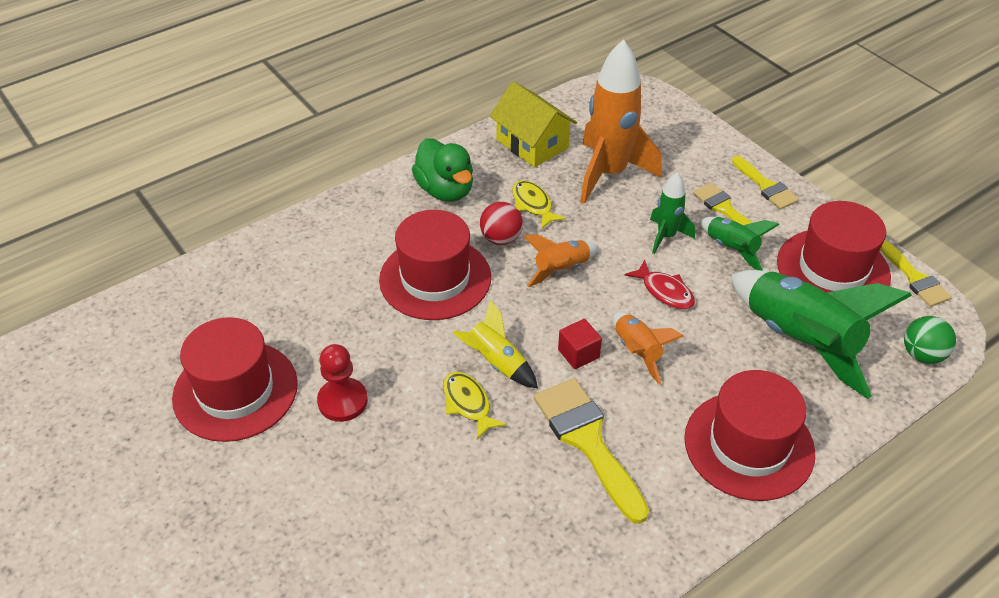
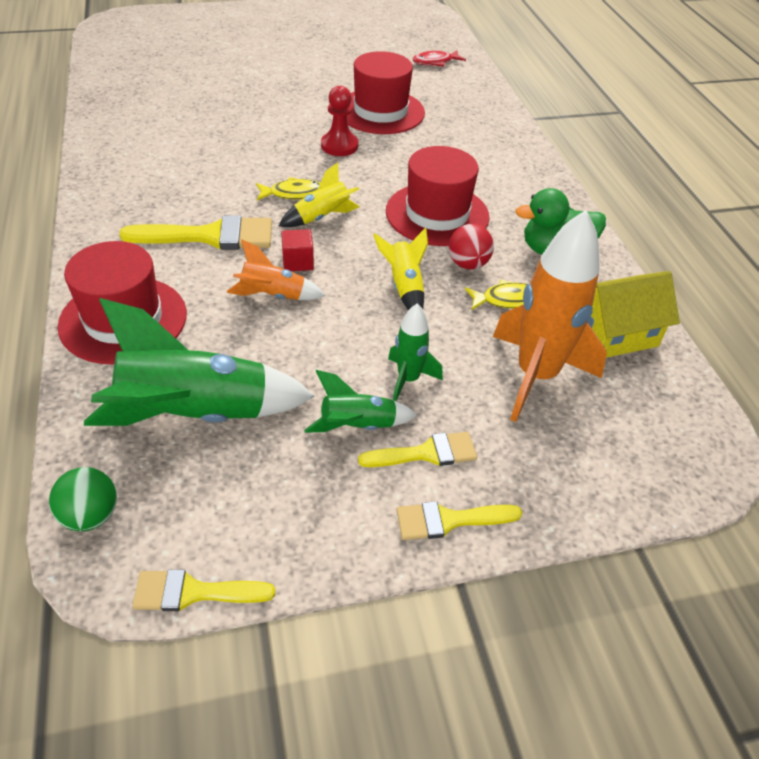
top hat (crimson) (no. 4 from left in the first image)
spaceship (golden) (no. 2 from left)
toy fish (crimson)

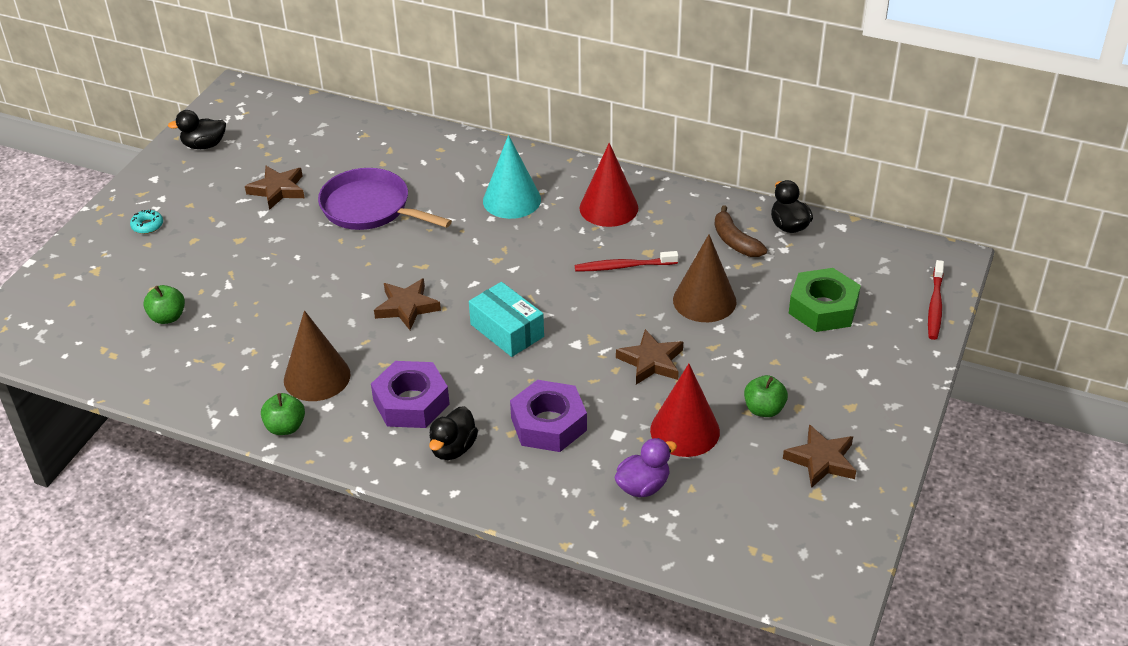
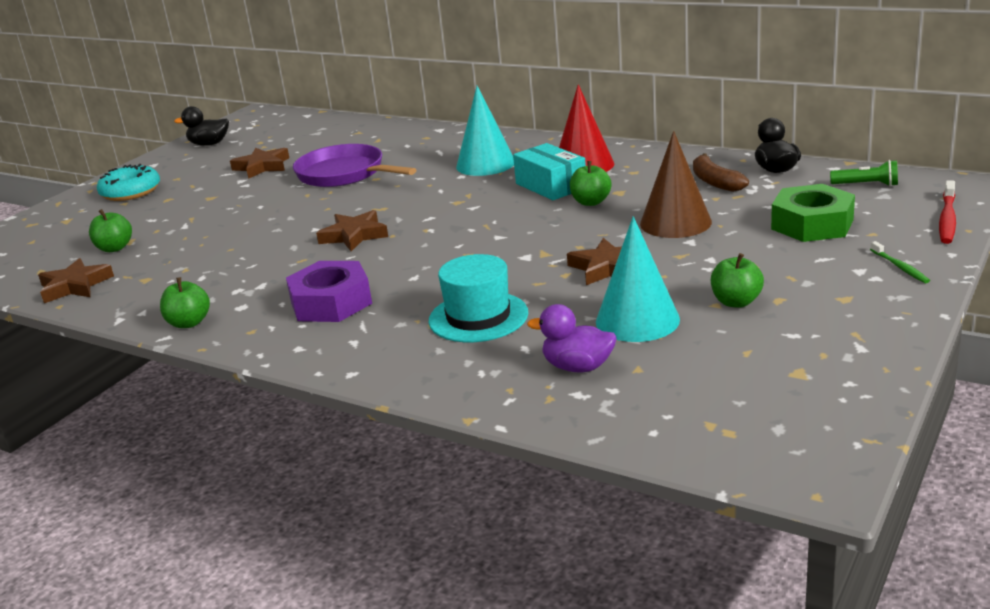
glazed donut (teal)
toy apple (green) (no. 3 from left)
box (teal)
cone (russet) (no. 1 from left in the first image)
cone (teal) (no. 2 from left)
top hat (teal)
rubber duck (black) (no. 2 from left in the first image)
star (russet) (no. 1 from left)
rubber duck (royal purple)
pocket torch (green)
toothbrush (green)

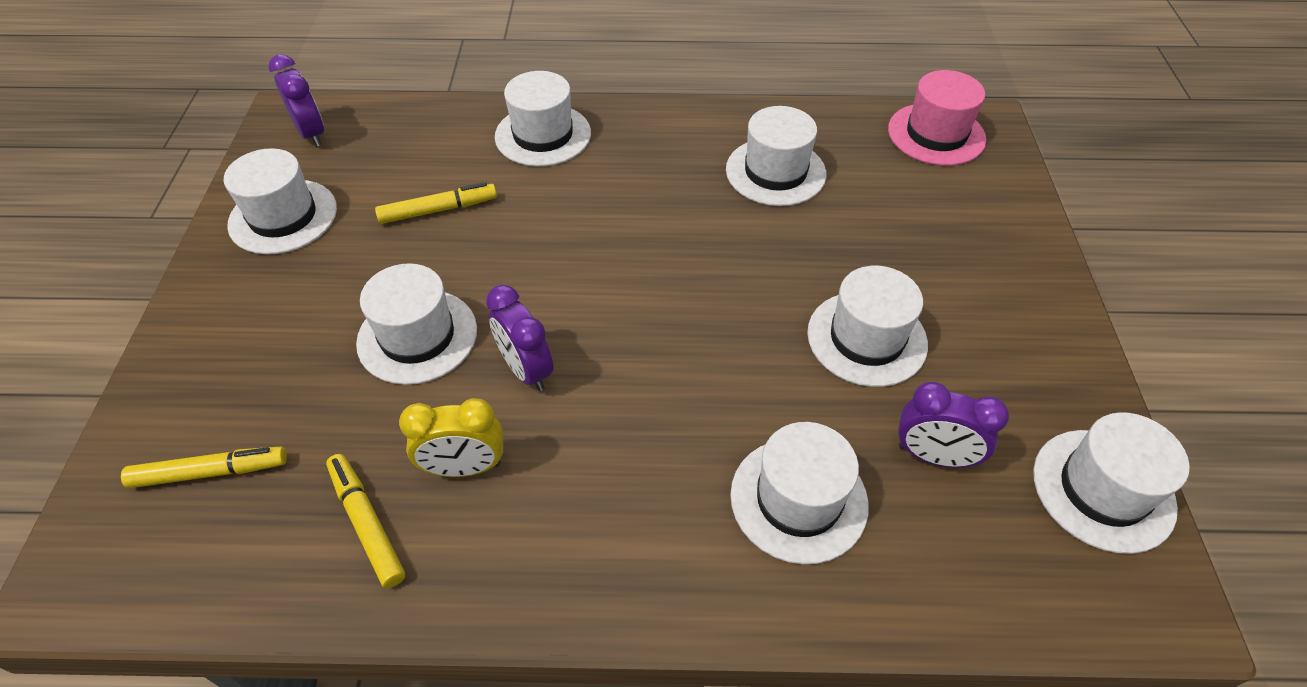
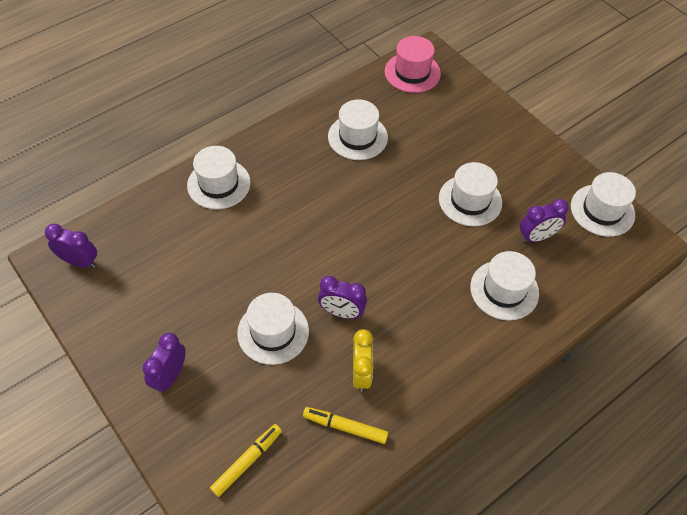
top hat (pure white) (no. 1 from left in the first image)
felt pen (golden) (no. 3 from left in the first image)
alarm clock (golden)
alarm clock (royal purple) (no. 2 from left)

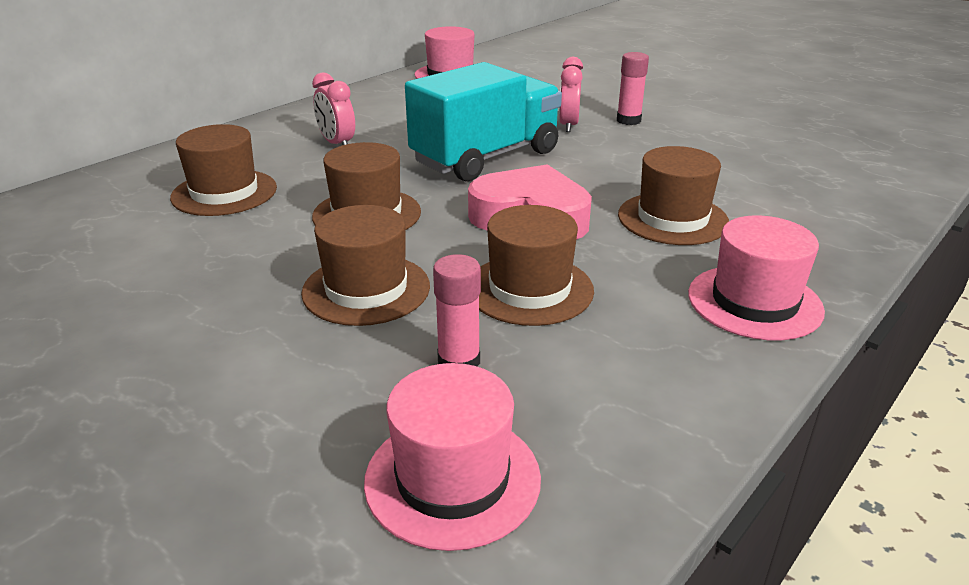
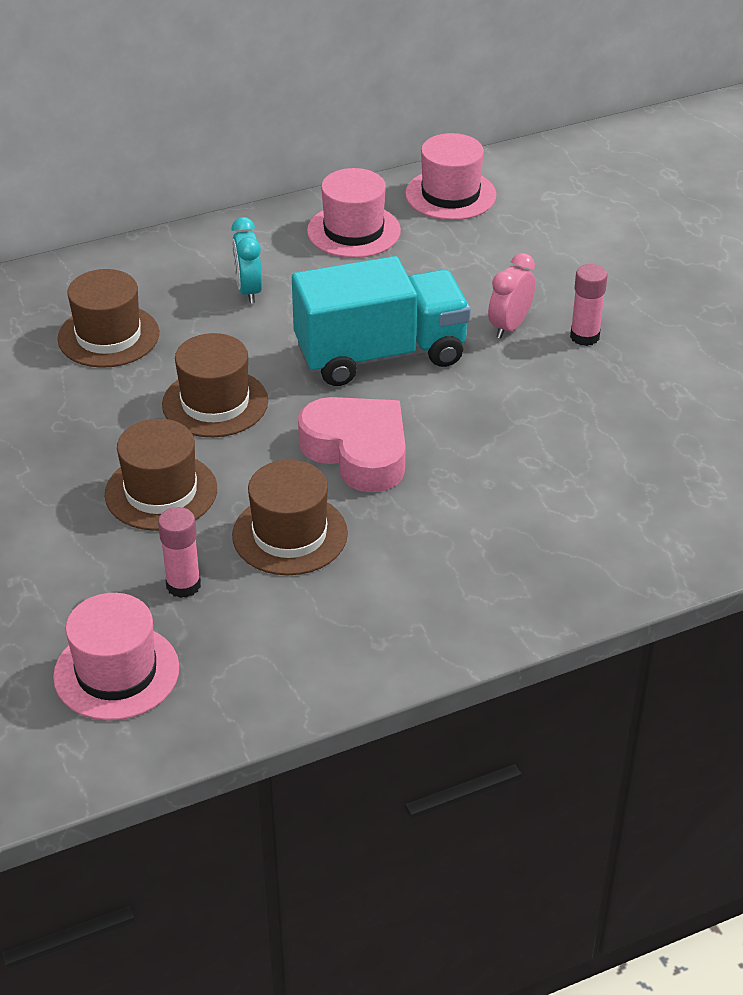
alarm clock (teal)
top hat (russet) (no. 5 from left in the first image)
top hat (rose-pink) (no. 2 from left)

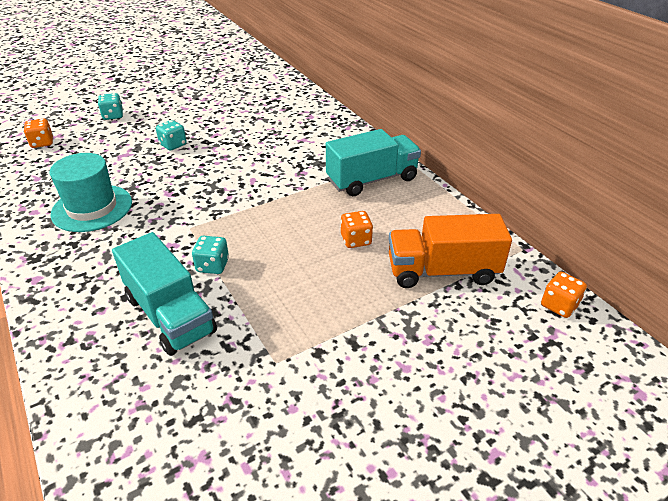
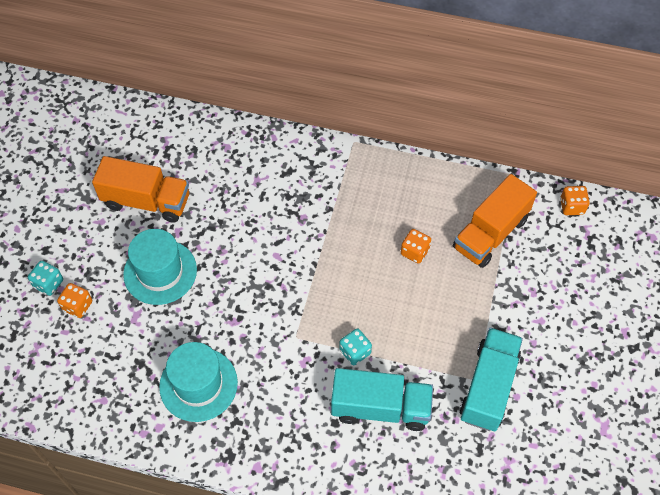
game die (bright orange) (no. 1 from left)
top hat (teal) (no. 1 from left)
toy truck (teal) (no. 2 from left)
toy truck (bright orange) (no. 1 from left)

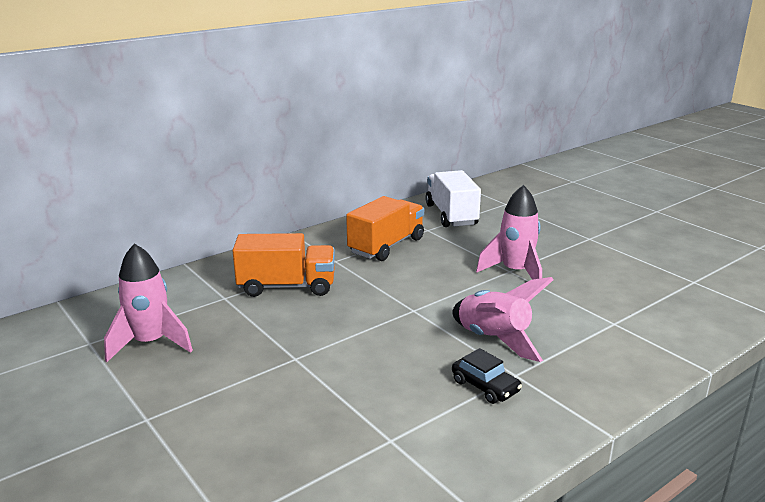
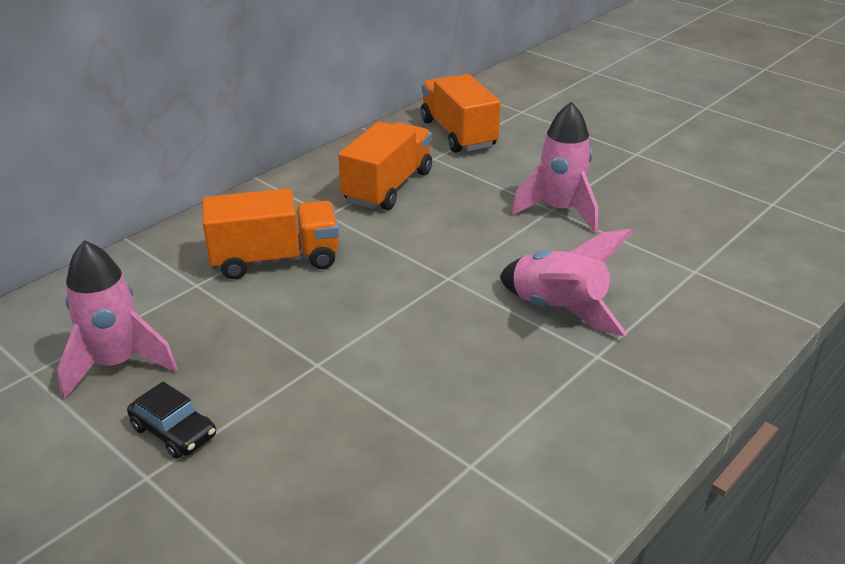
toy truck (bright orange) (no. 3 from left)
toy car (black)

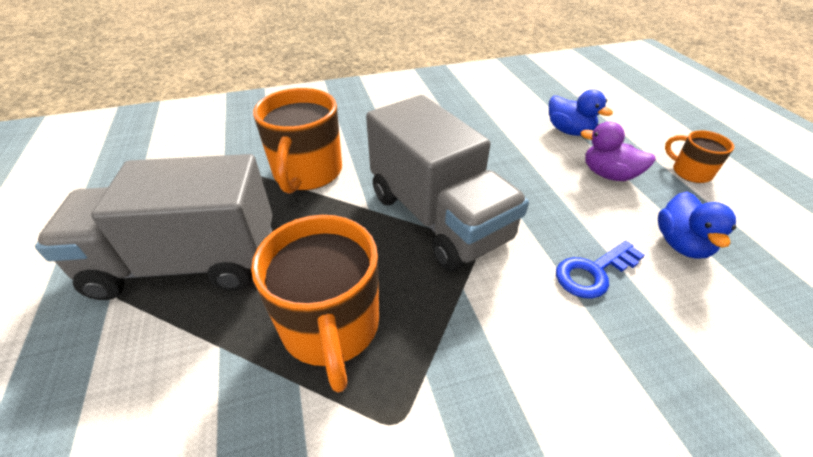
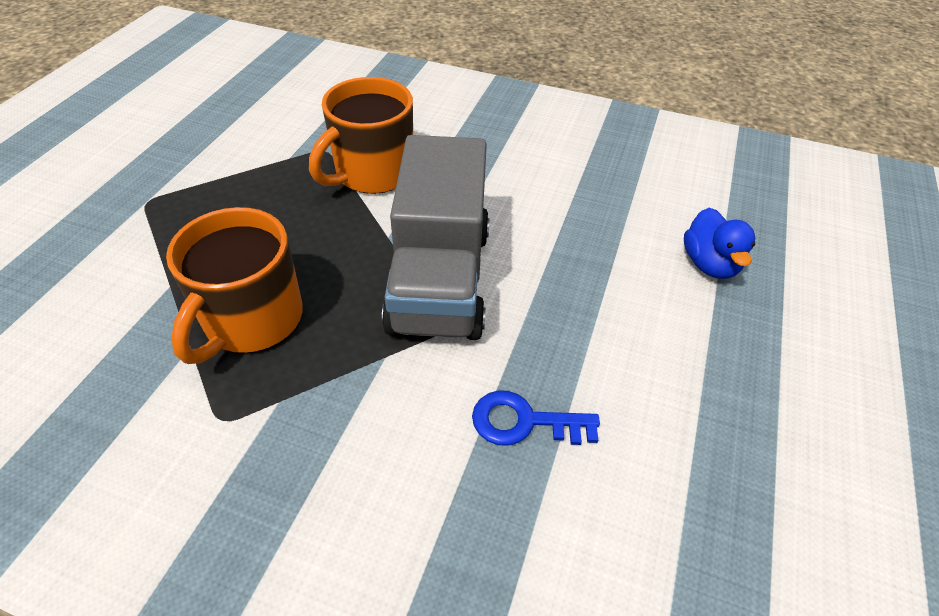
rubber duck (royal purple)
mug (bright orange) (no. 3 from left in the first image)
toy truck (grey) (no. 1 from left in the first image)
rubber duck (royal blue) (no. 2 from left in the first image)

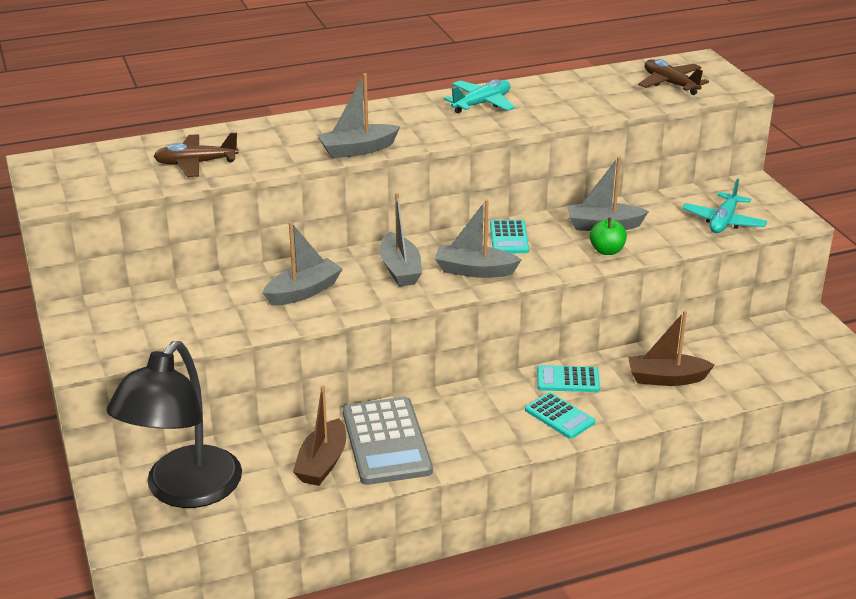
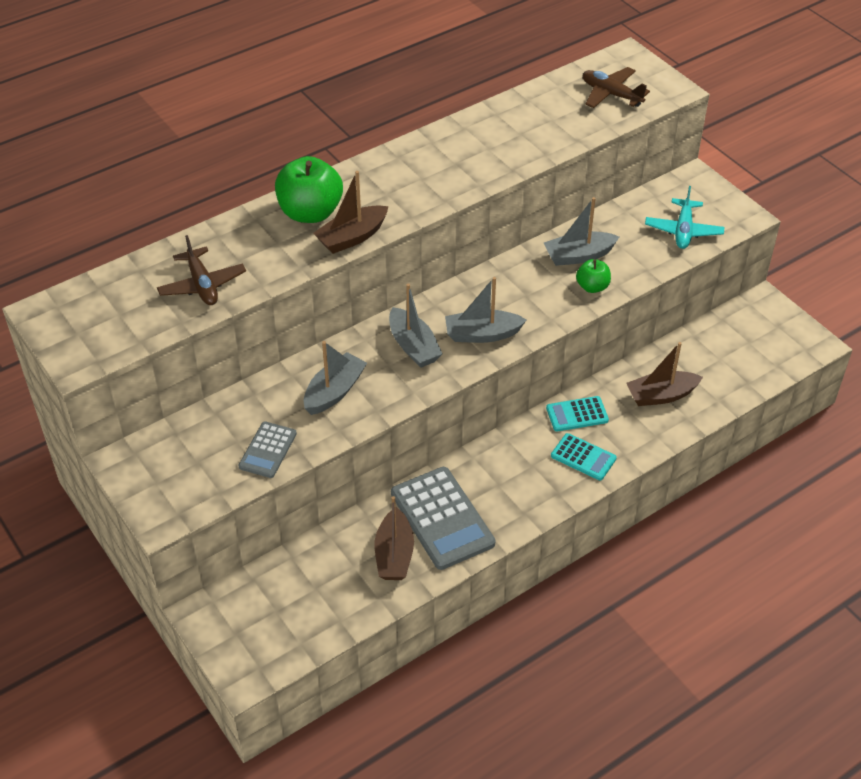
boat (russet) (no. 1 from left)
plane (teal) (no. 1 from left in the first image)
plane (russet) (no. 1 from left)
calculator (teal) (no. 1 from left in the first image)
desk lamp (black)
toy apple (green) (no. 1 from left)
calculator (grey) (no. 1 from left)

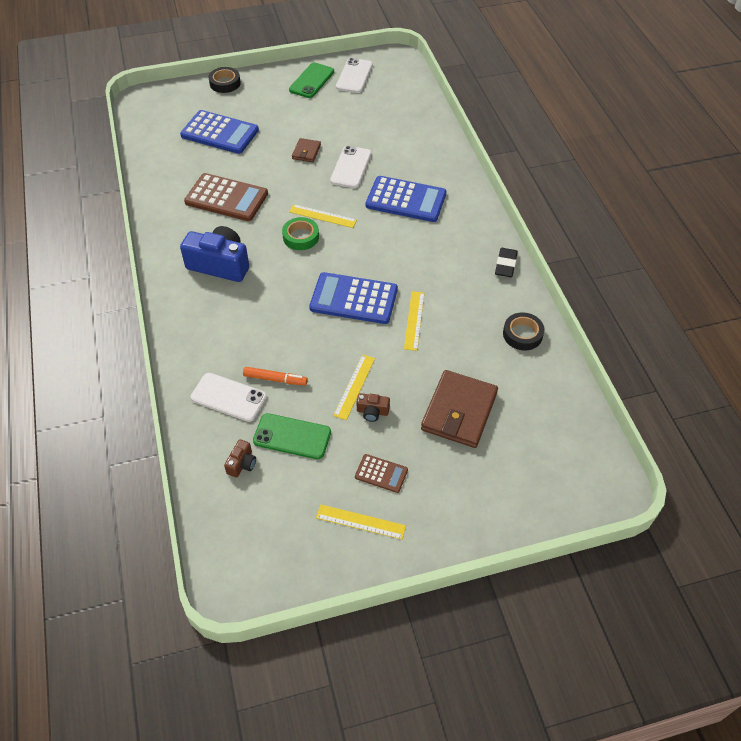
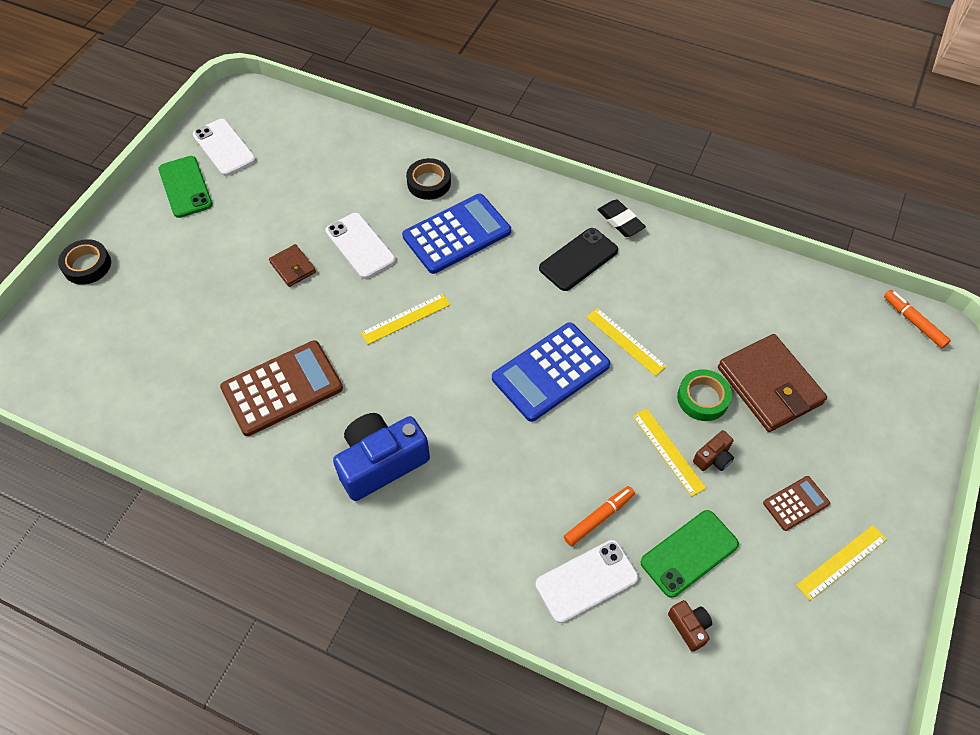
calculator (royal blue) (no. 1 from left in the first image)
sticky tape (green)
sticky tape (black) (no. 2 from left)
phone (black)
felt pen (bright orange) (no. 2 from left)

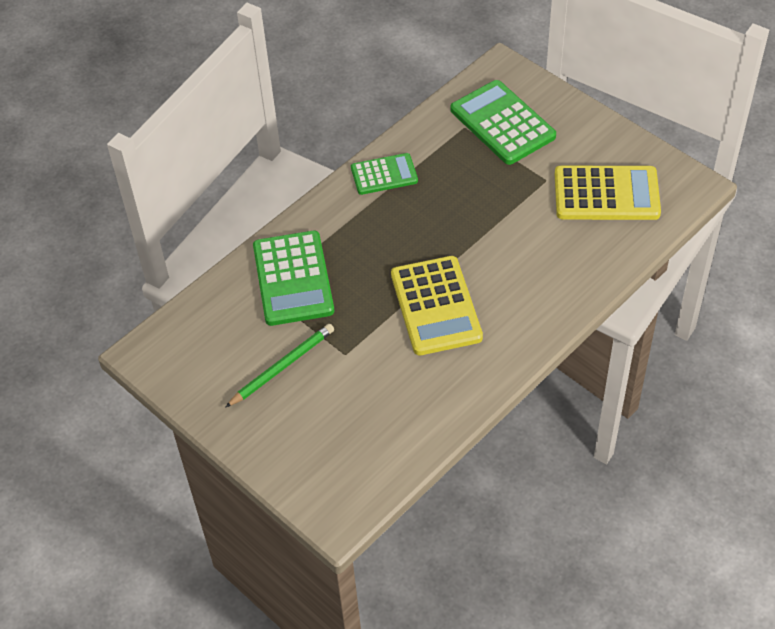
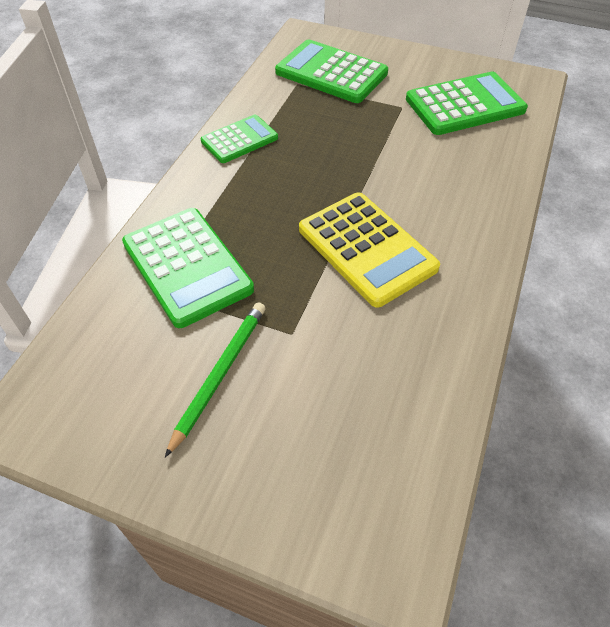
calculator (green) (no. 4 from left)

